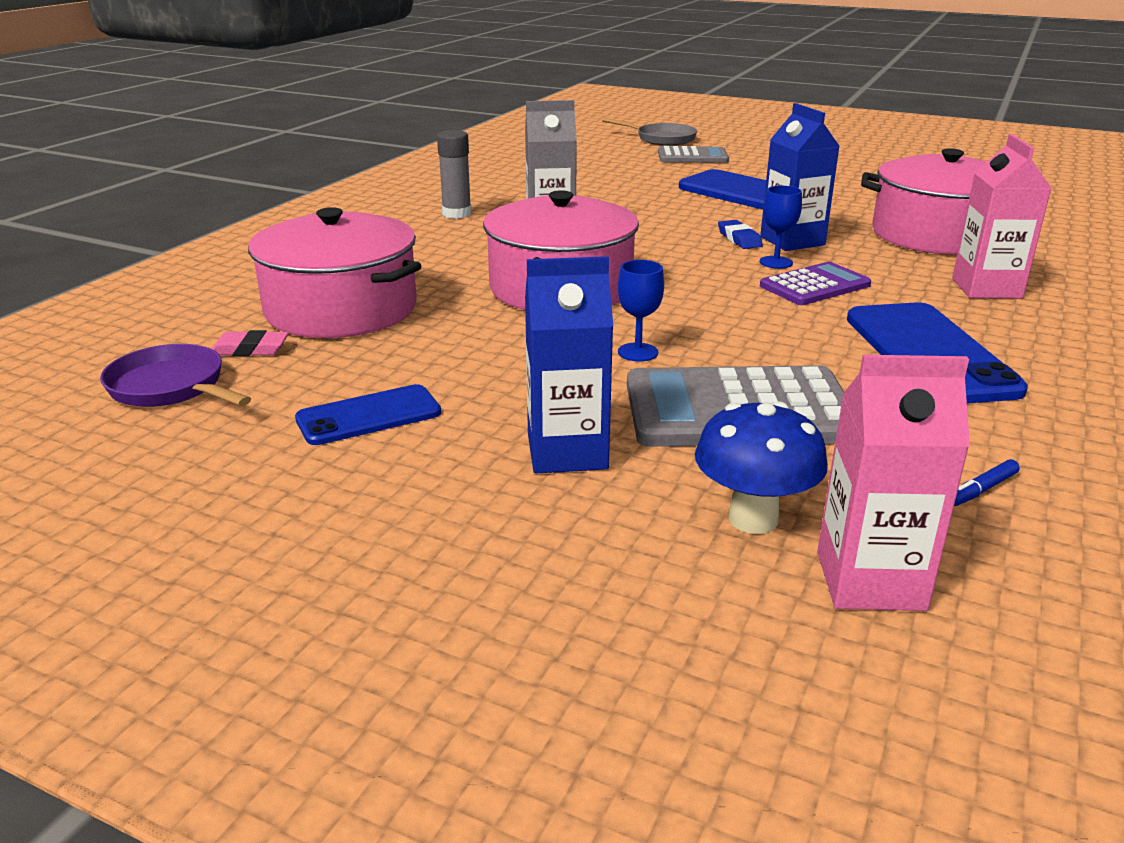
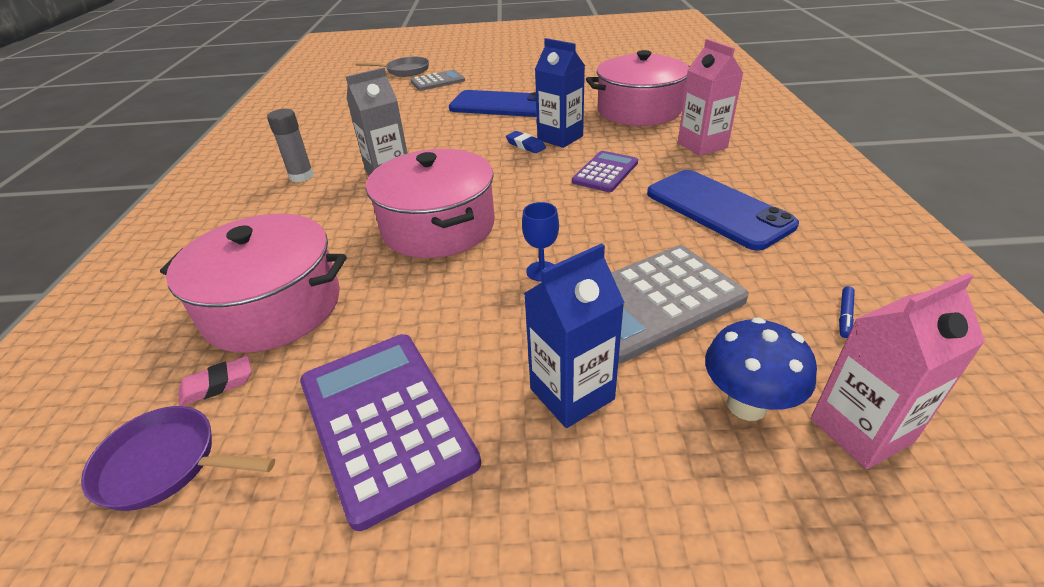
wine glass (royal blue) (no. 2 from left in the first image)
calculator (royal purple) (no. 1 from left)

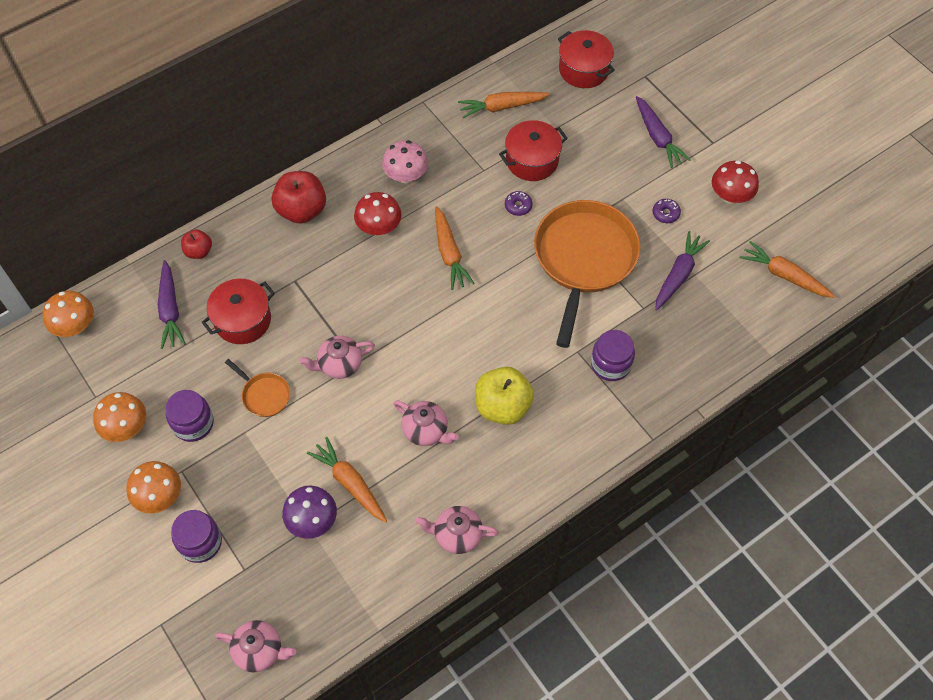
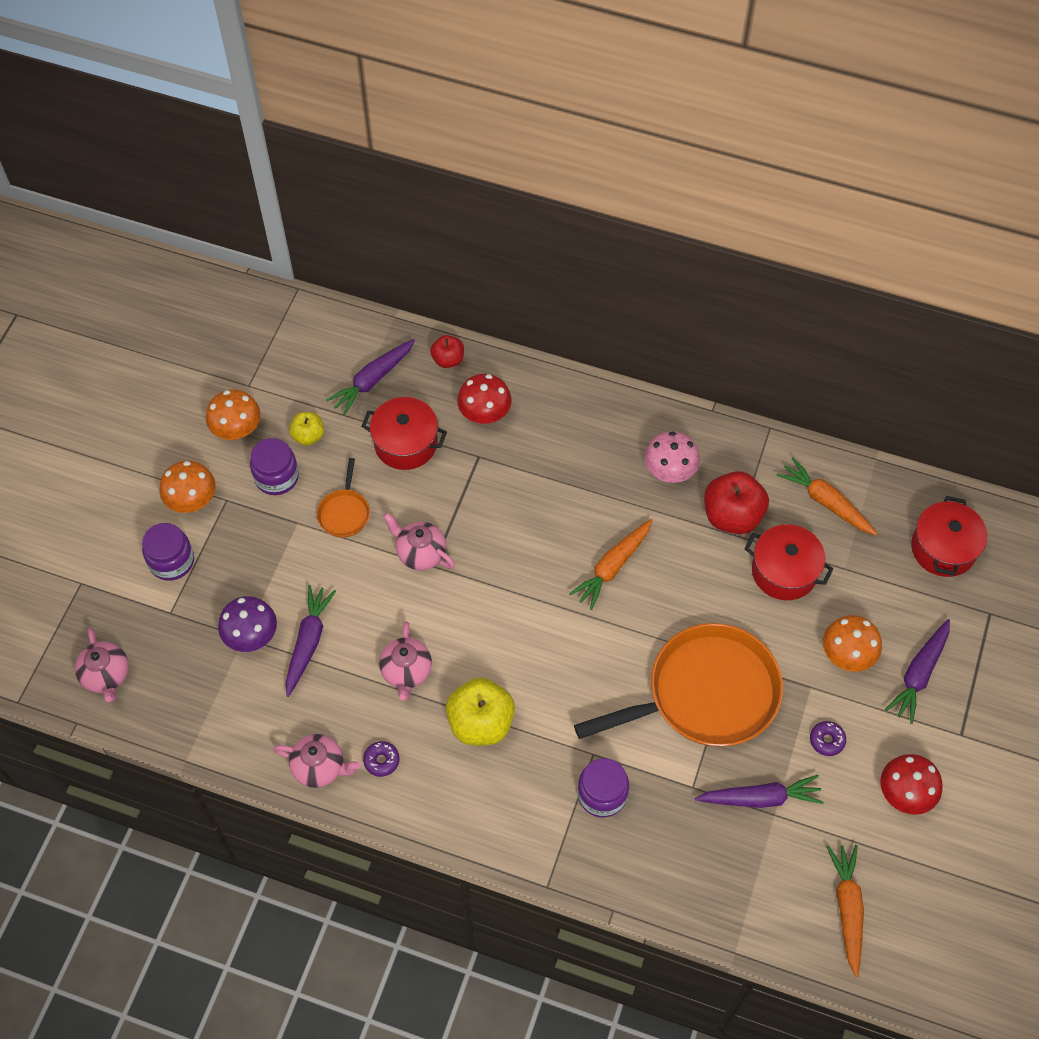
toy apple (crimson) (no. 2 from left)
glazed donut (royal purple) (no. 1 from left)
toadstool (crimson) (no. 1 from left)
toadstool (bright orange) (no. 3 from left)
toy carrot (royal purple) (no. 1 from left)
china teapot (rose-pink) (no. 2 from left)
toy apple (golden) (no. 1 from left)

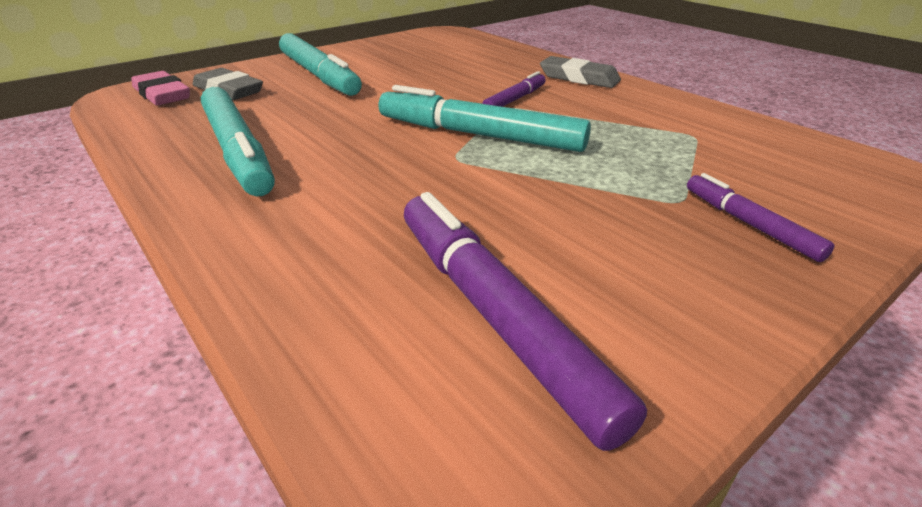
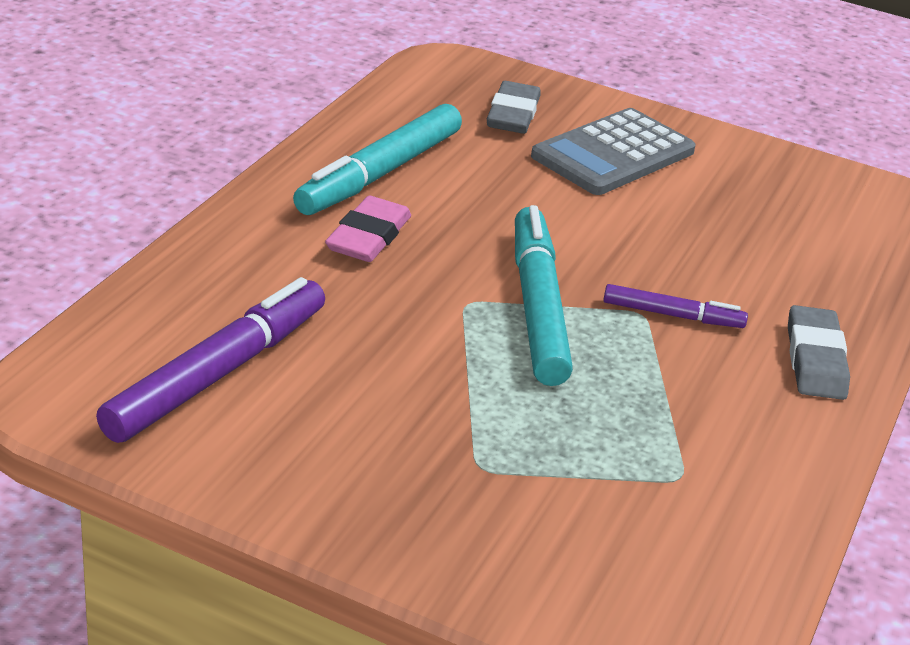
calculator (grey)
eraser (rose-pink)
felt pen (royal purple) (no. 3 from left in the first image)

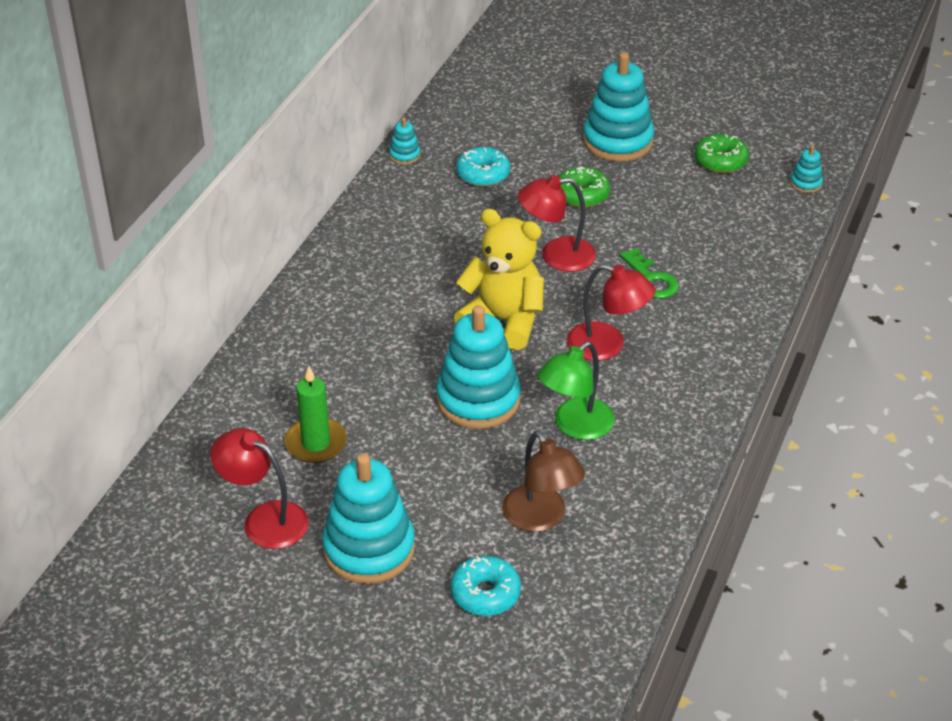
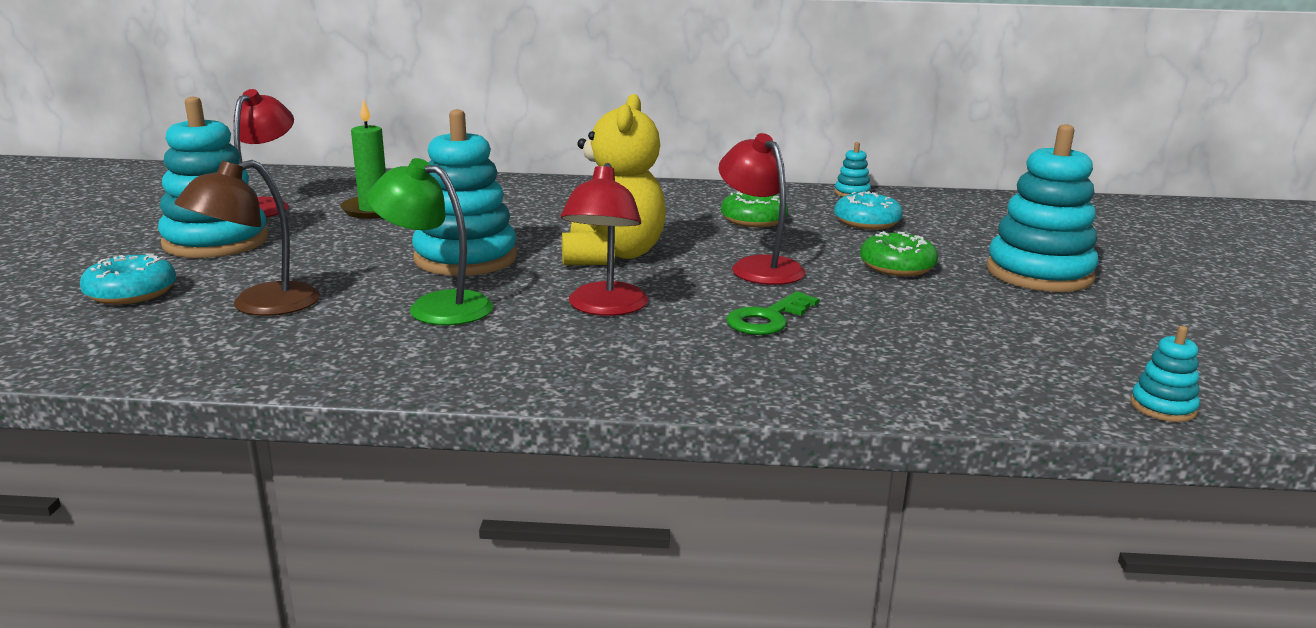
glazed donut (green) (no. 1 from left)

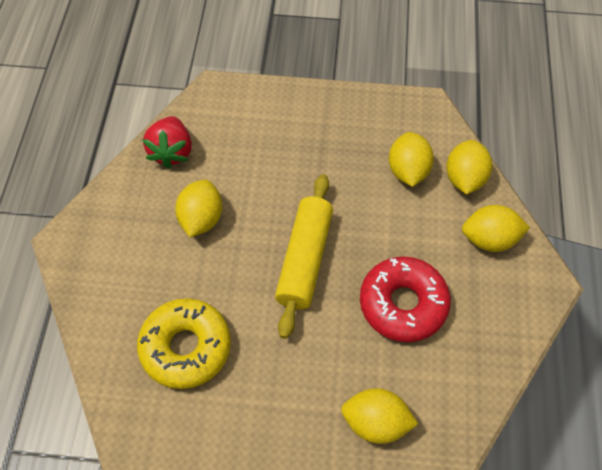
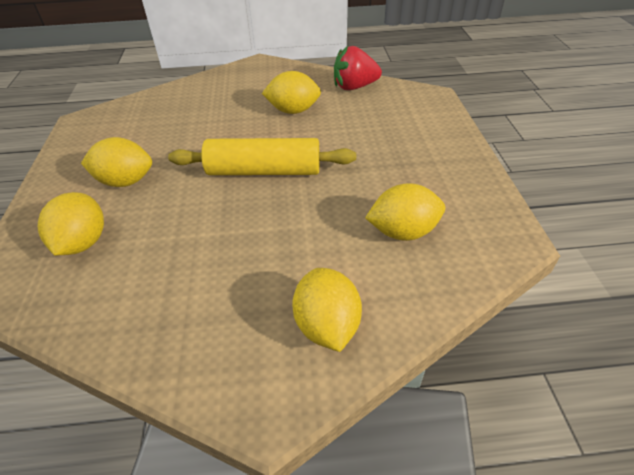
citrus fruit (golden) (no. 2 from left)
glazed donut (crimson)
glazed donut (golden)

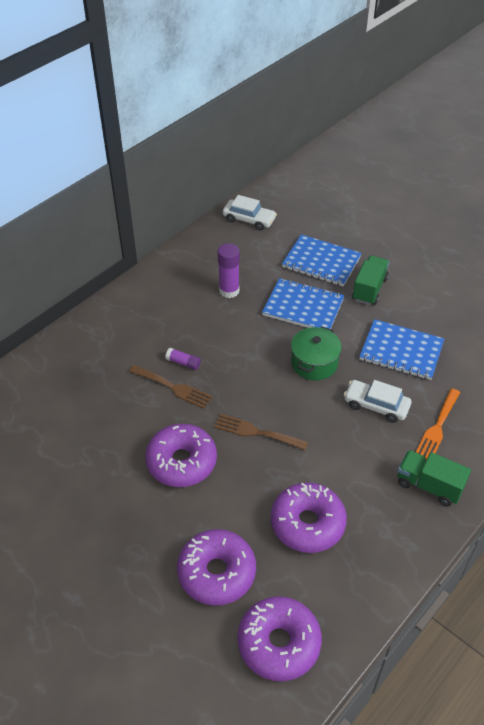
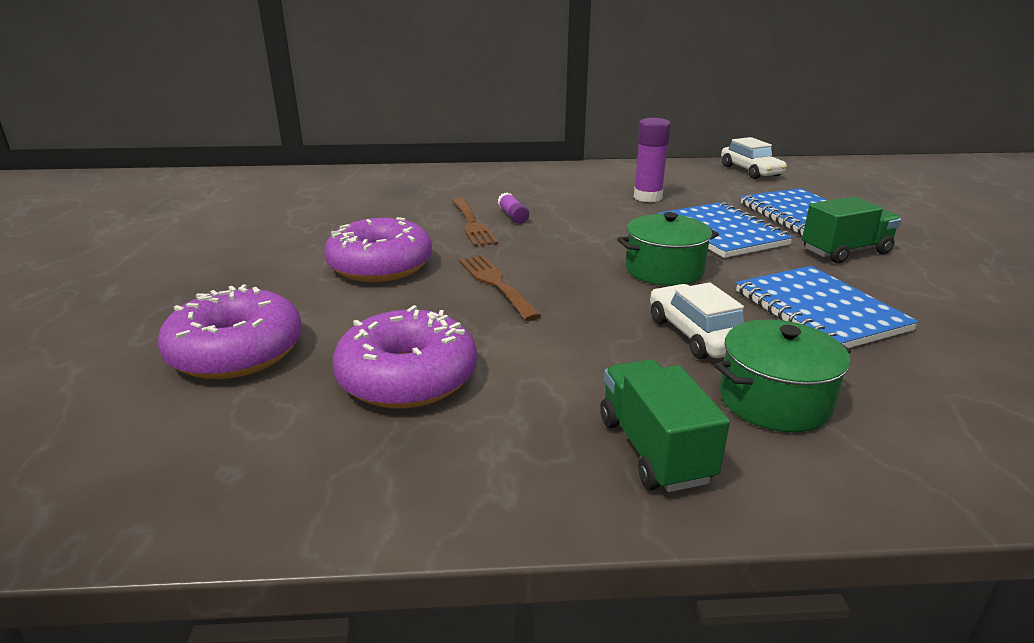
cooking pot (green) (no. 2 from left)
glazed donut (royal purple) (no. 3 from left in the first image)

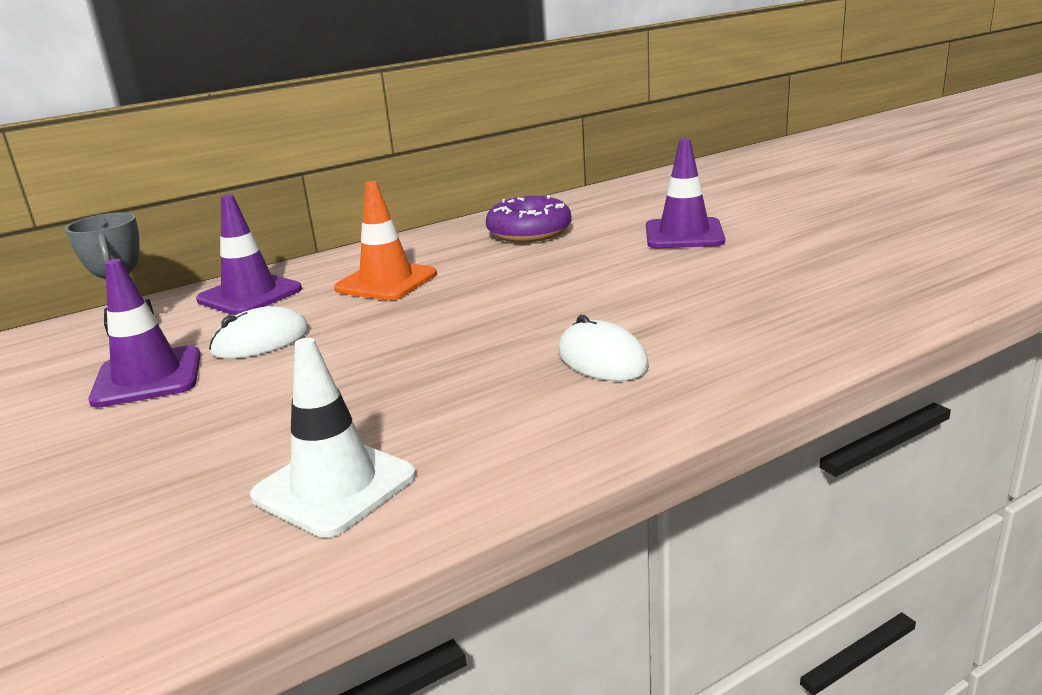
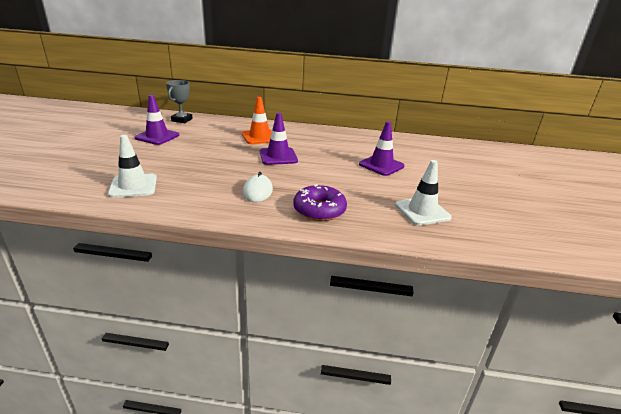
road cone (royal purple) (no. 2 from left)
glazed donut (royal purple)
computer mouse (pure white) (no. 1 from left in the first image)
road cone (pure white) (no. 2 from left)

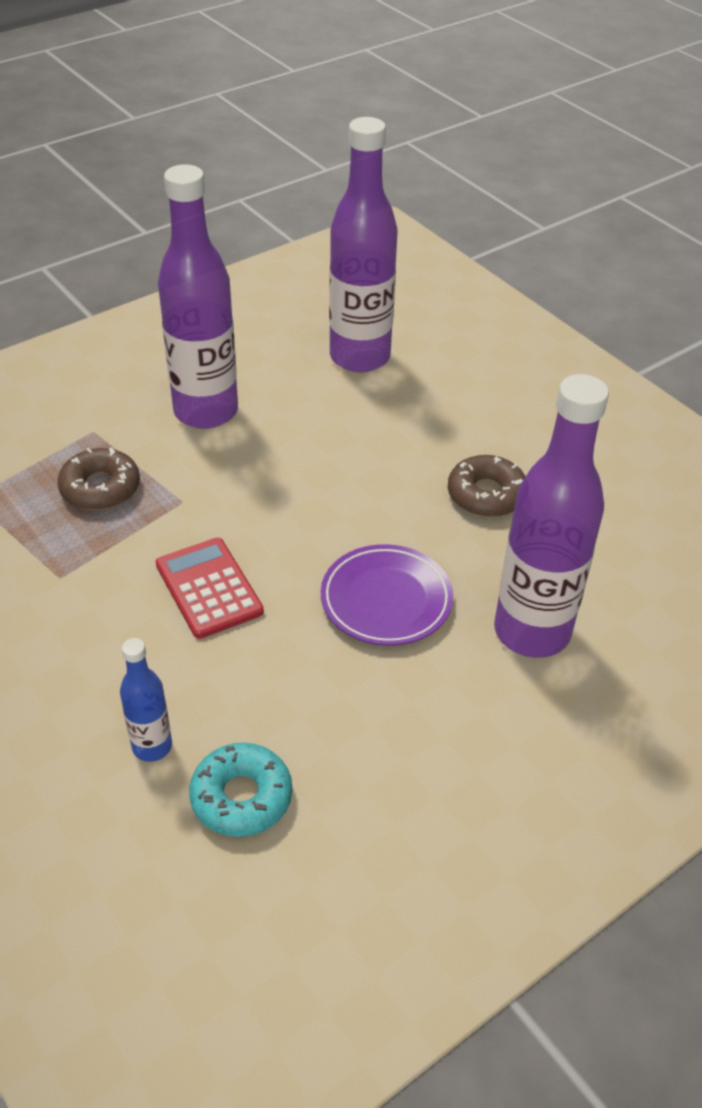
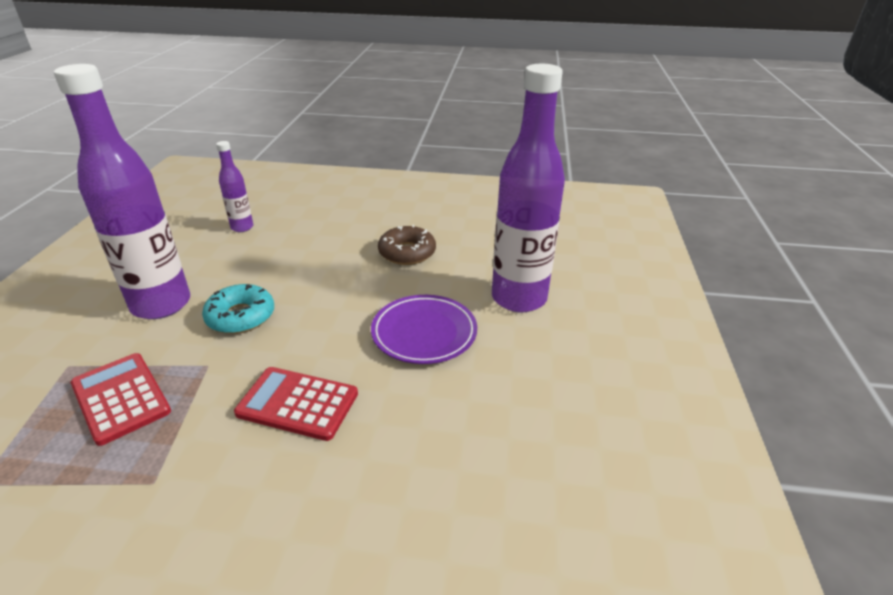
bottle (royal purple) (no. 2 from left)
calculator (crimson) (no. 1 from left)
bottle (royal blue)
glazed donut (teal)

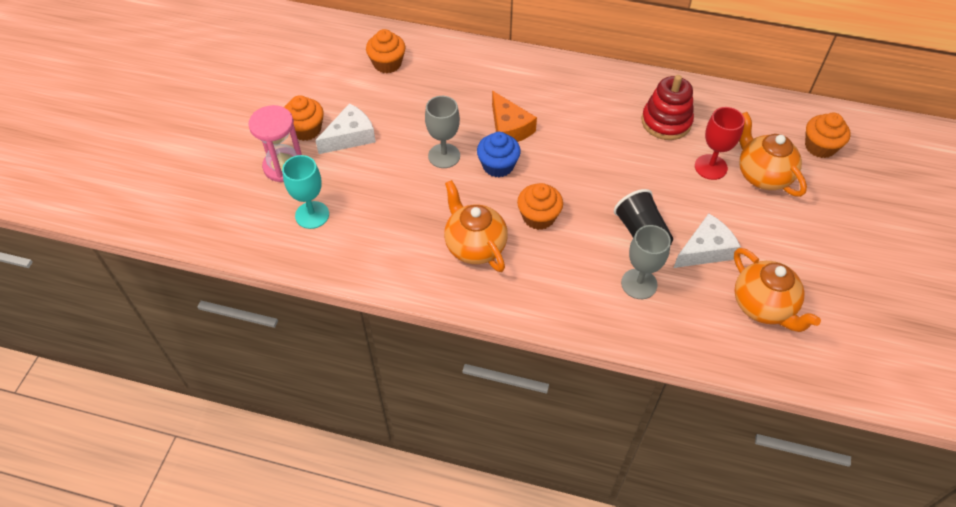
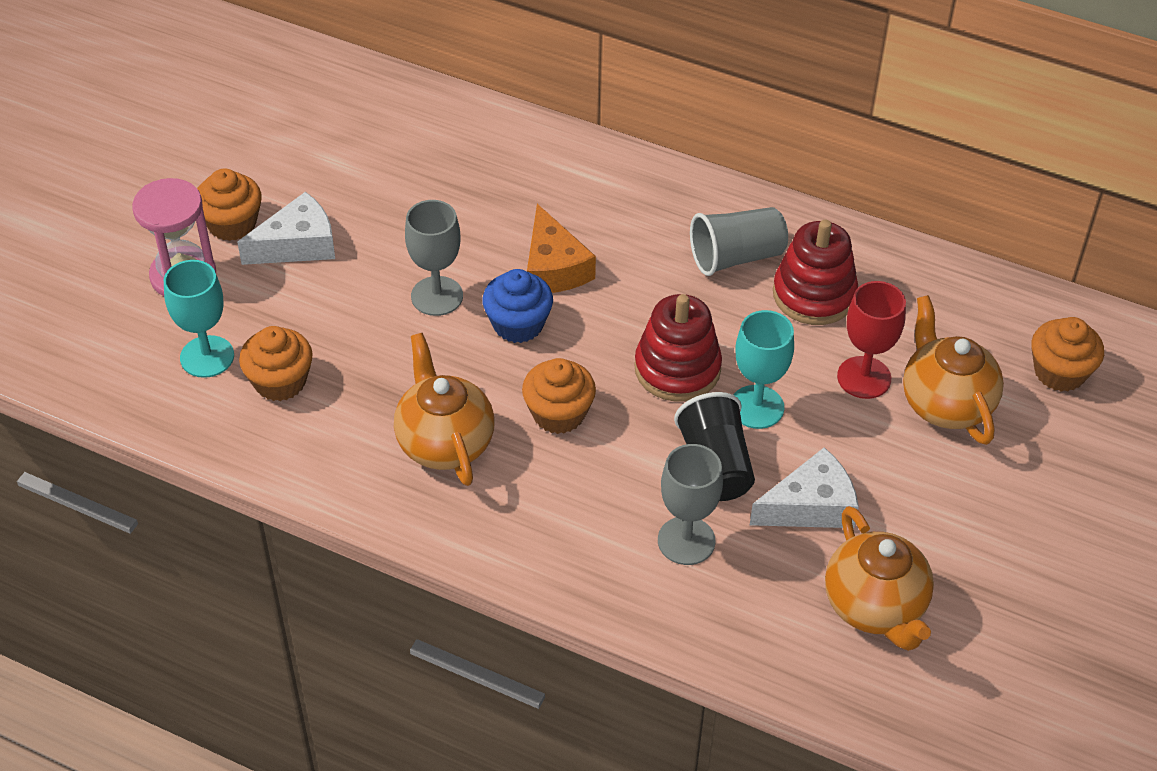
fairy cake (bright orange) (no. 2 from left)
beaker (grey)
stacking toy (crimson) (no. 1 from left)
wine glass (teal) (no. 2 from left)

